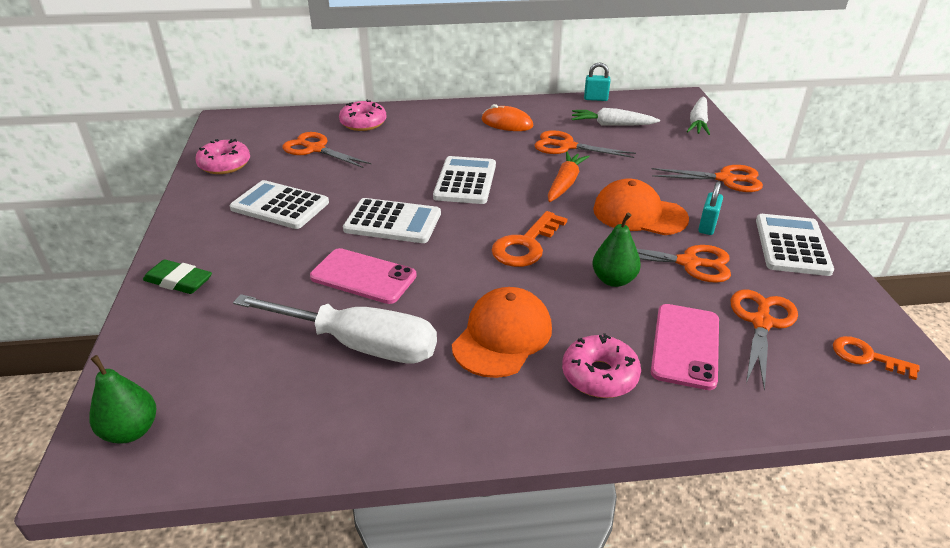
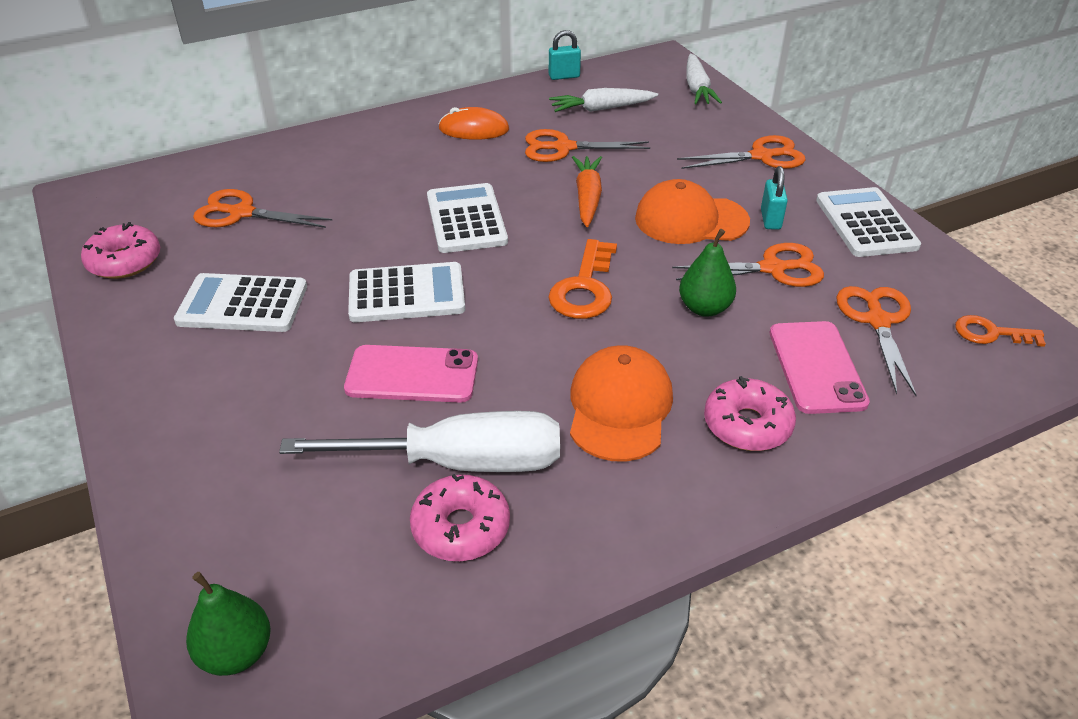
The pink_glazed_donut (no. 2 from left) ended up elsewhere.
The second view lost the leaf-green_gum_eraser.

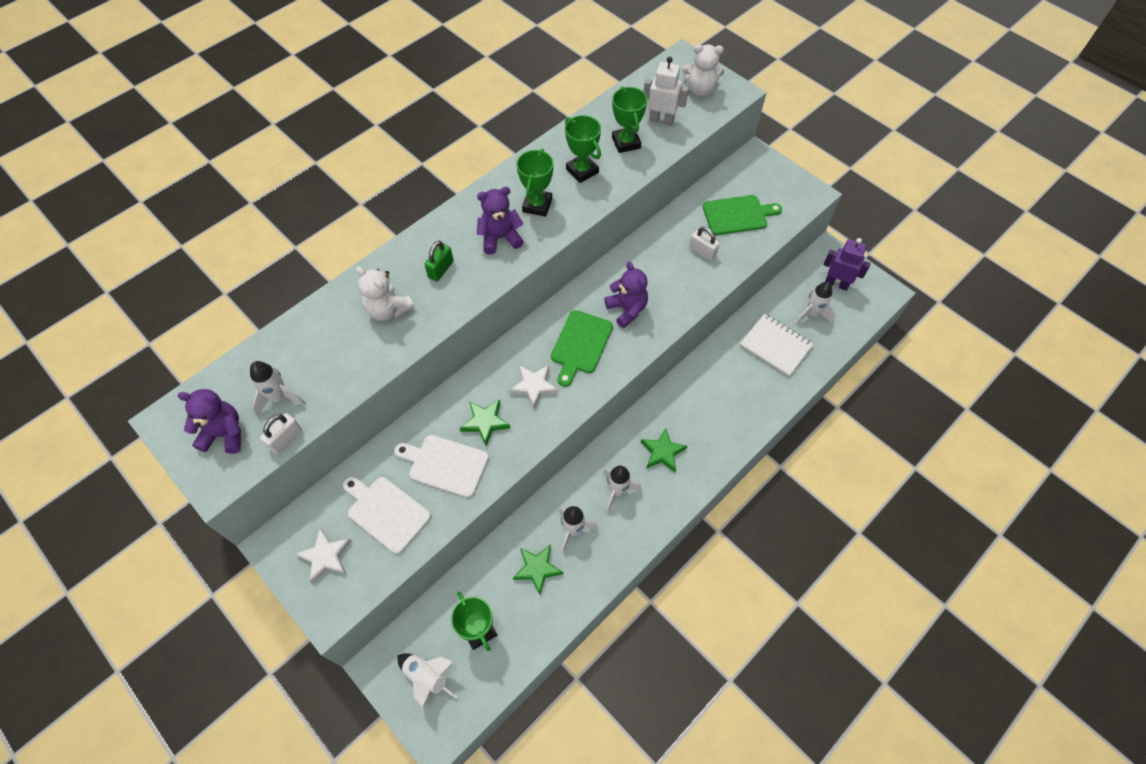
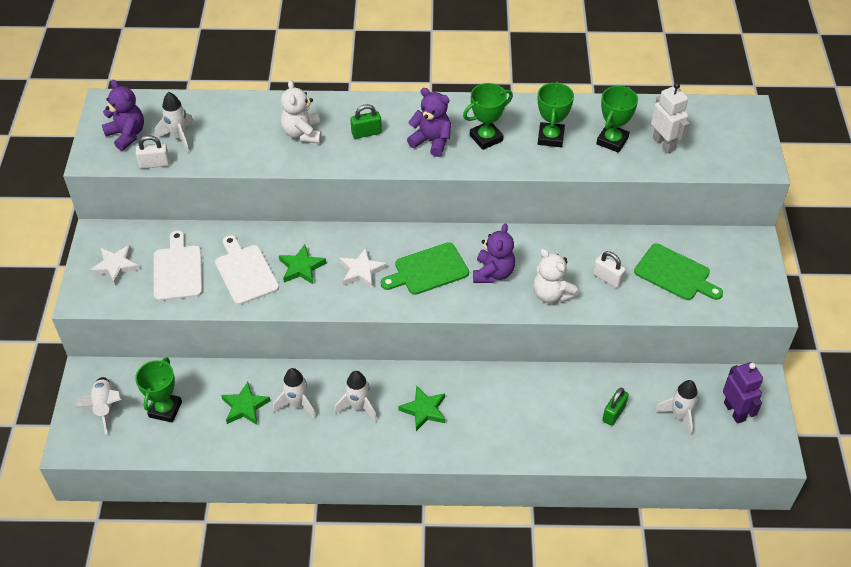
The white_teddy_bear (no. 2 from left) ended up elsewhere.
The white_small_lock (no. 2 from left) ended up facing another way, 45 degrees counterclockwise from before.
Where the white_notebook stood, the leaf-green_small_lock (no. 2 from left) came to stand.

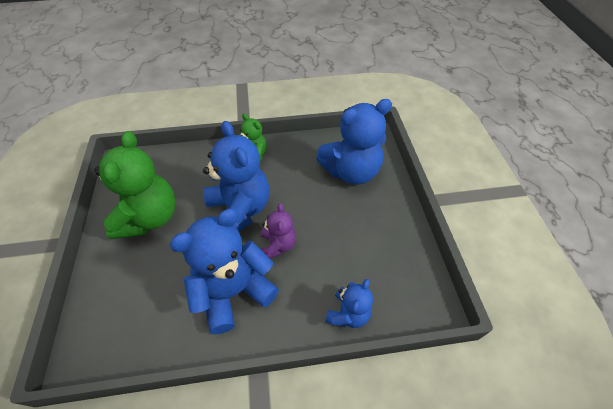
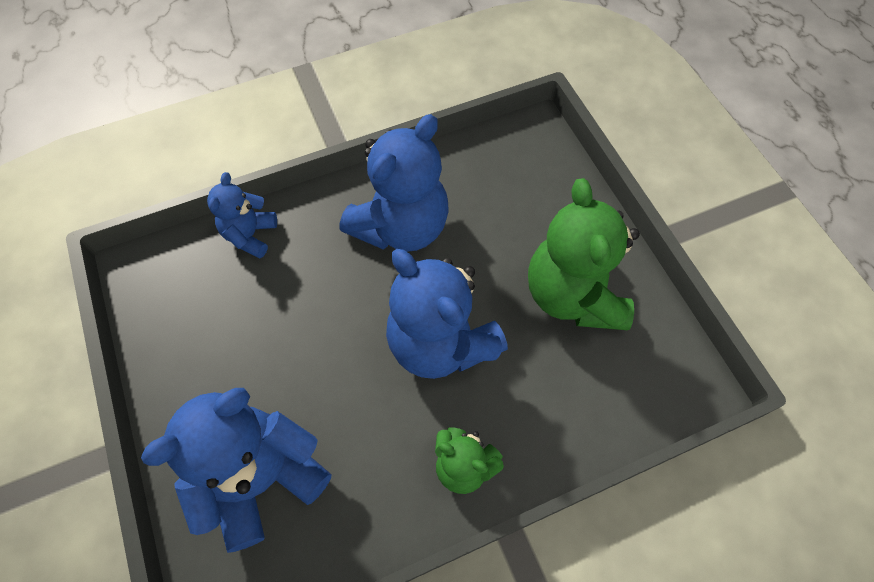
The second view lost the purple_teddy_bear.

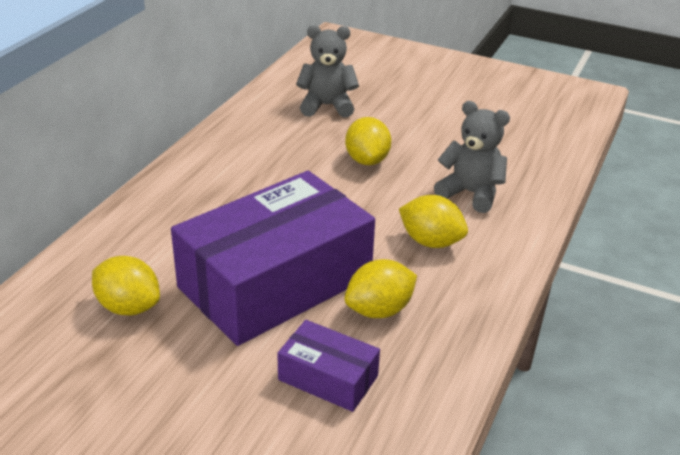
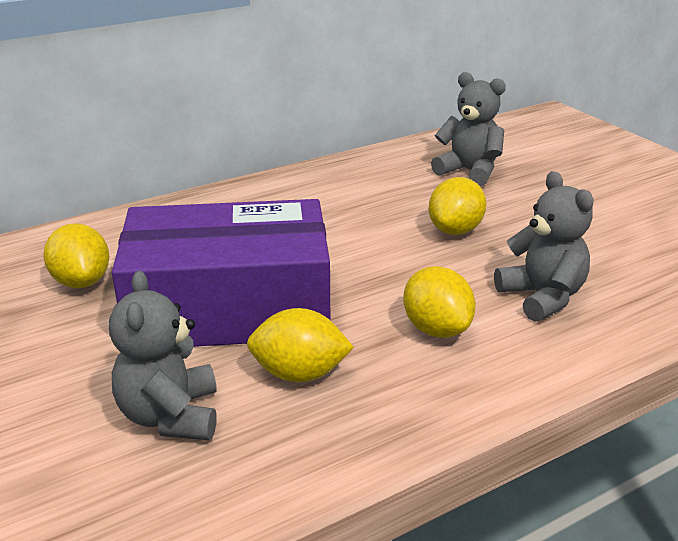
Where the purple_package (no. 2 from left) stood, the grey_teddy_bear (no. 1 from left) came to stand.

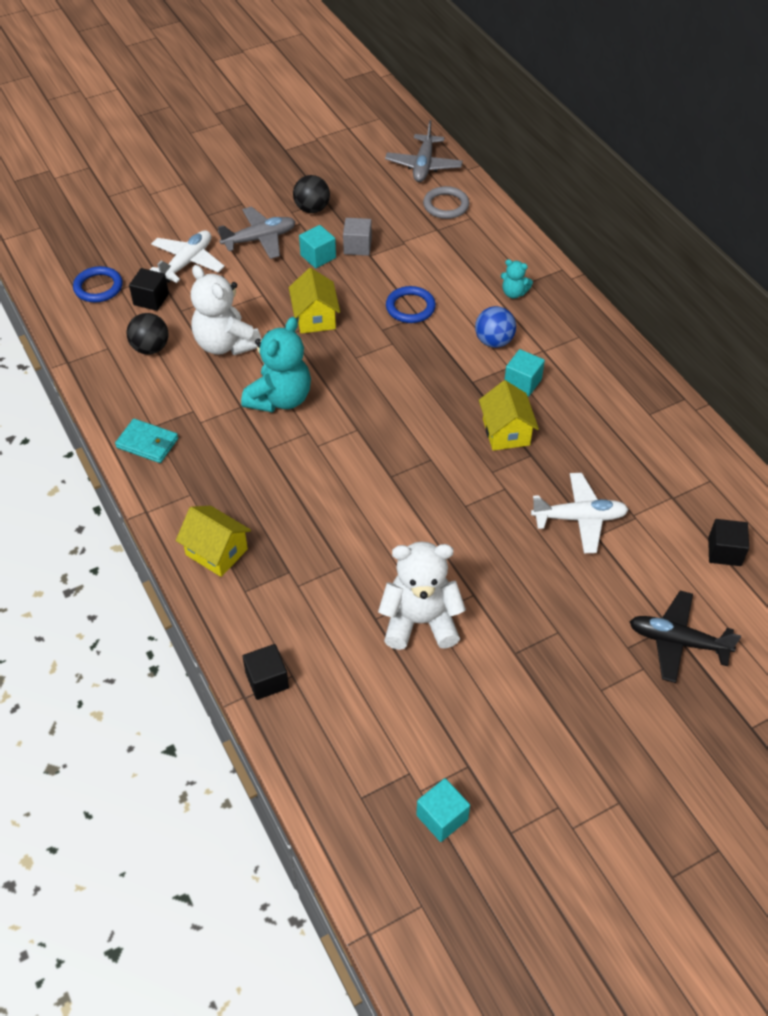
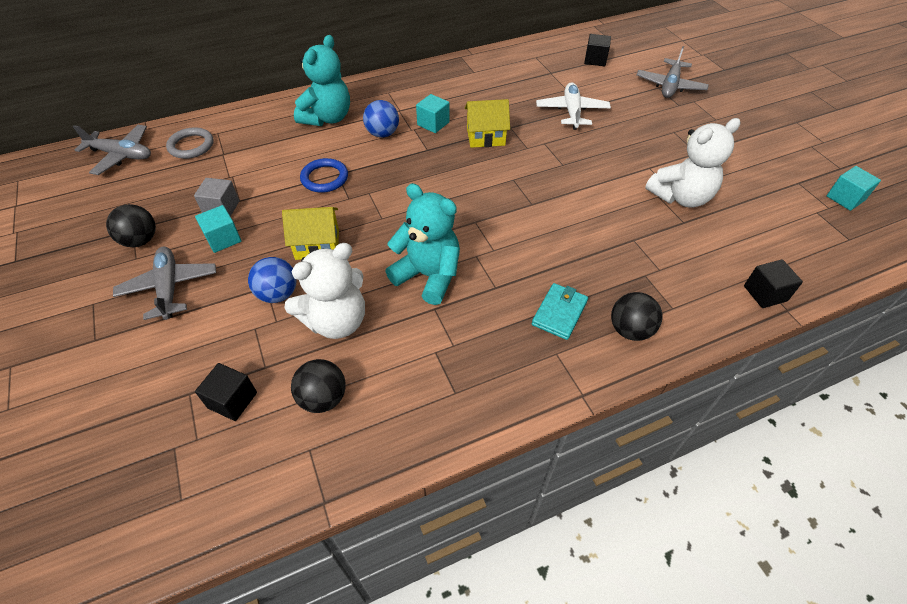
The second view gained the royal_blue_ball (no. 1 from left).
The size of the teal_teddy_bear (no. 2 from left in the first image) changed by a factor of 2.06.
The teal_card_wallet ended up elsewhere.
Where the golden_house (no. 1 from left) stood, the jet-black_ball (no. 3 from left) came to stand.
What was the jet-black_aeroplane turned into the grey_aeroplane (no. 3 from left).
The white_teddy_bear (no. 2 from left) ended up facing another way, 120 degrees counterclockwise from before.
The second view lost the royal_blue_torus (no. 1 from left).
The second view lost the white_aeroplane (no. 1 from left).

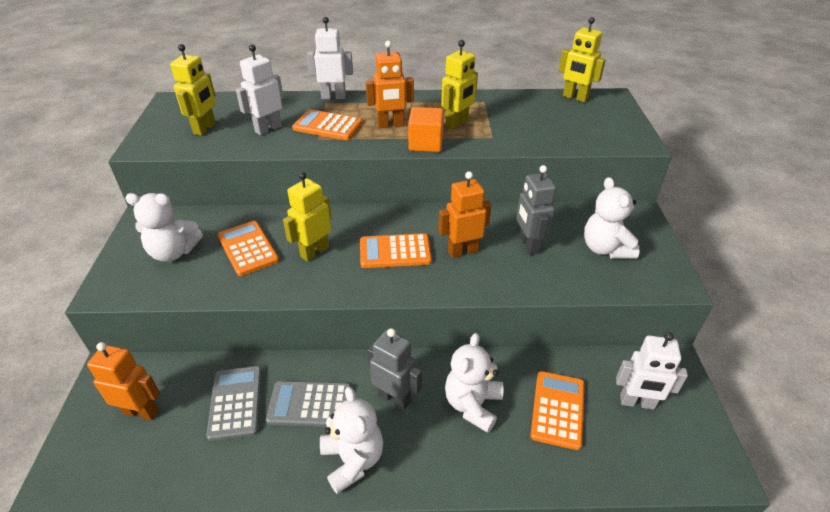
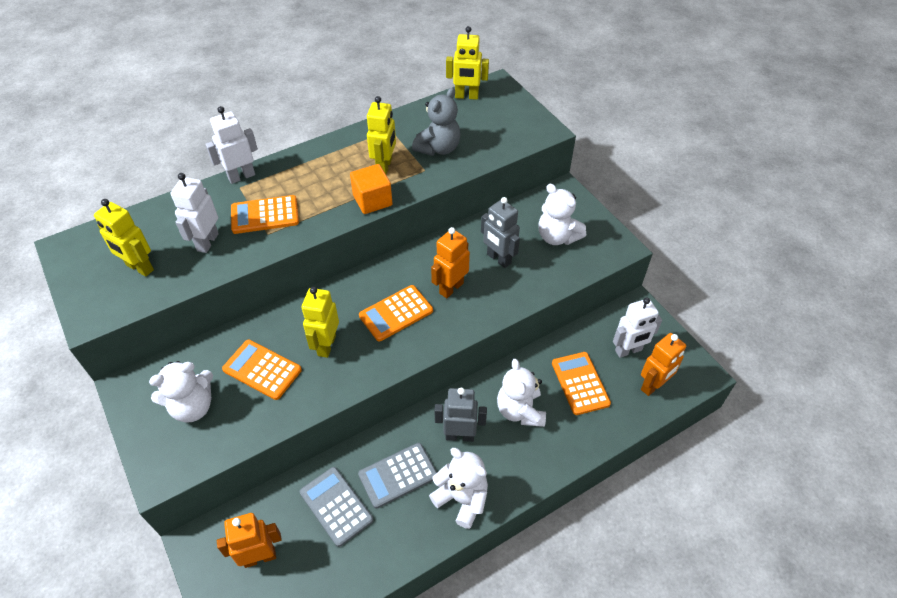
The golden_toy_robot (no. 1 from left) ended up facing another way, 135 degrees clockwise from before.
The second view gained the grey_teddy_bear.
The bright_orange_toy_robot (no. 2 from left in the first image) ended up elsewhere.

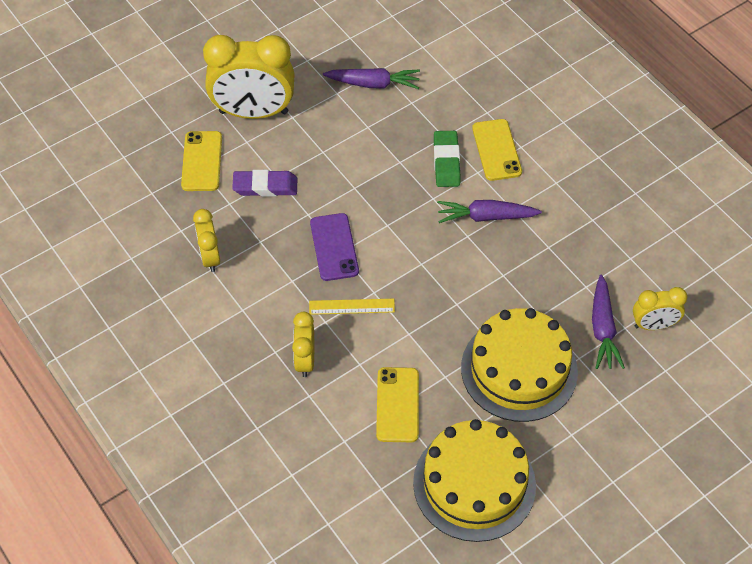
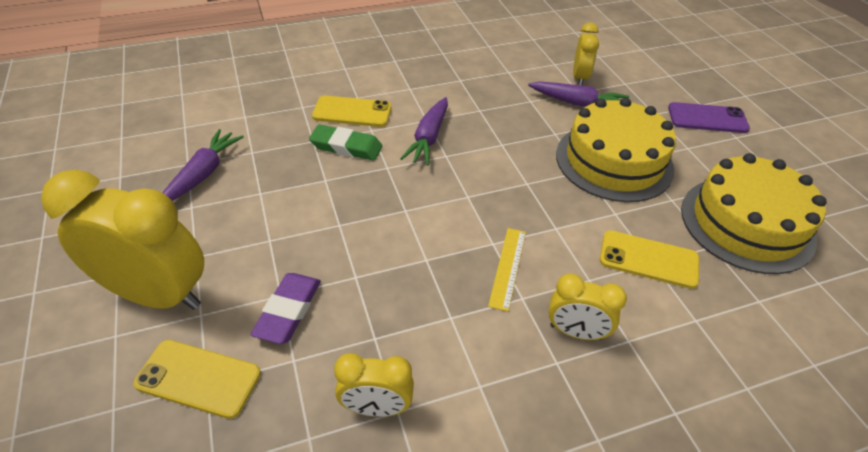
The golden_clock (no. 2 from left in the first image) ended up facing another way, 90 degrees counterclockwise from before.
The purple_phone ended up elsewhere.

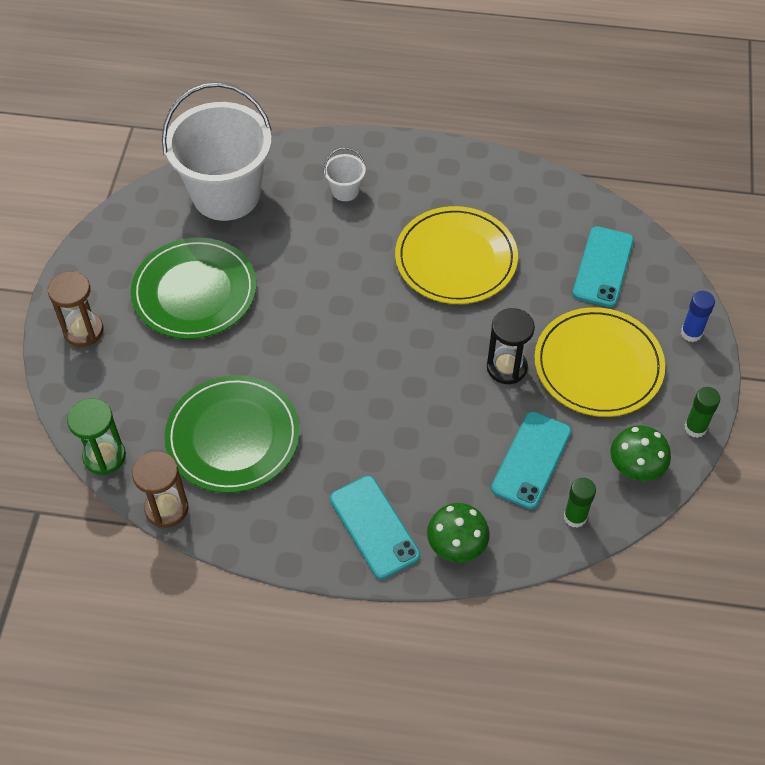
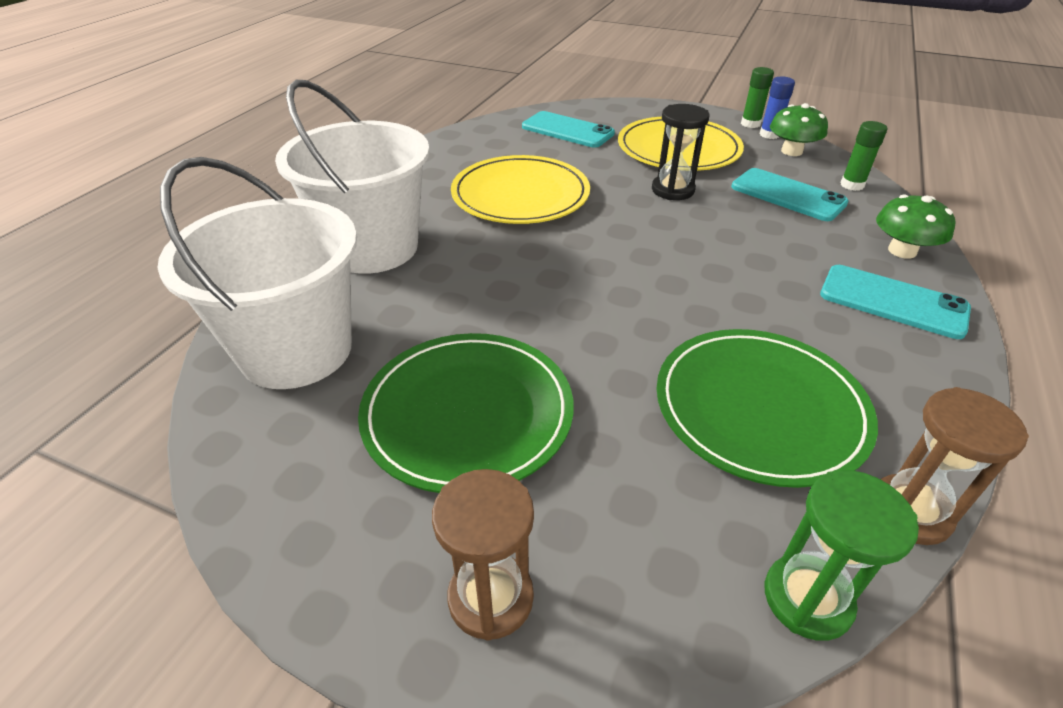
The size of the white_pail (no. 2 from left) changed by a factor of 2.47.
The royal_blue_stick_of_glue ended up elsewhere.
The teal_phone (no. 1 from left in the first image) ended up facing another way, 45 degrees clockwise from before.

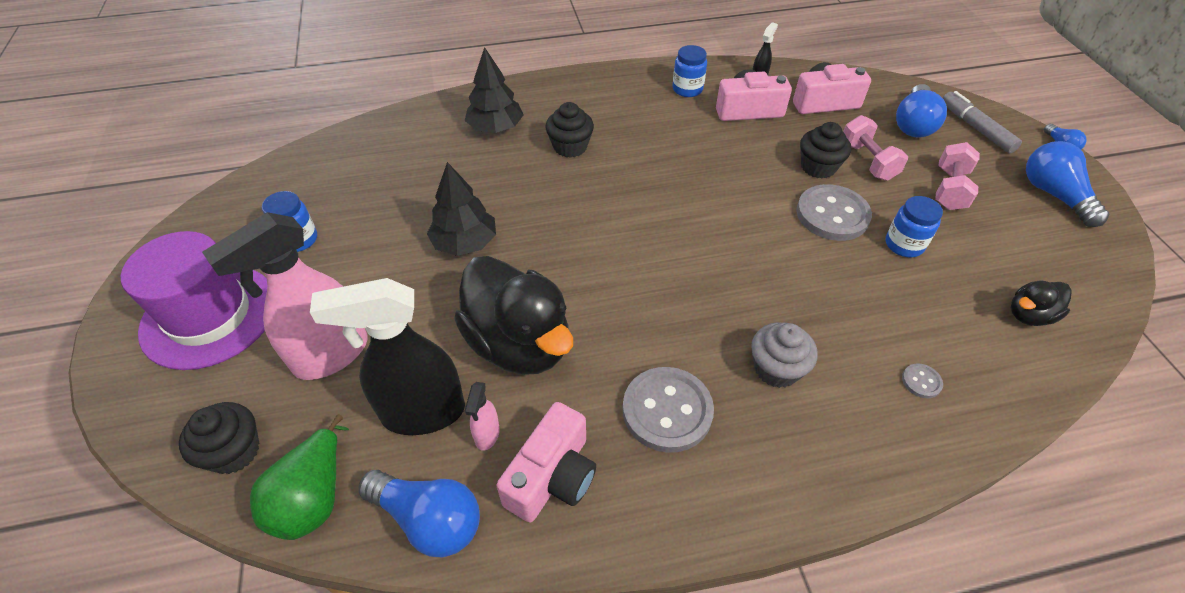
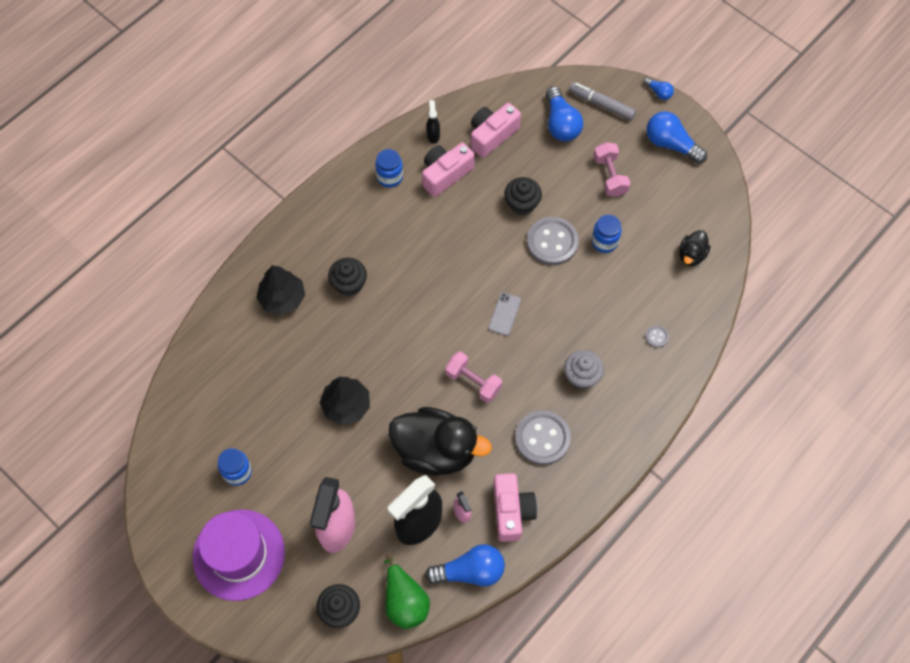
The pink_free_weight (no. 1 from left) ended up elsewhere.
The second view gained the grey_phone.

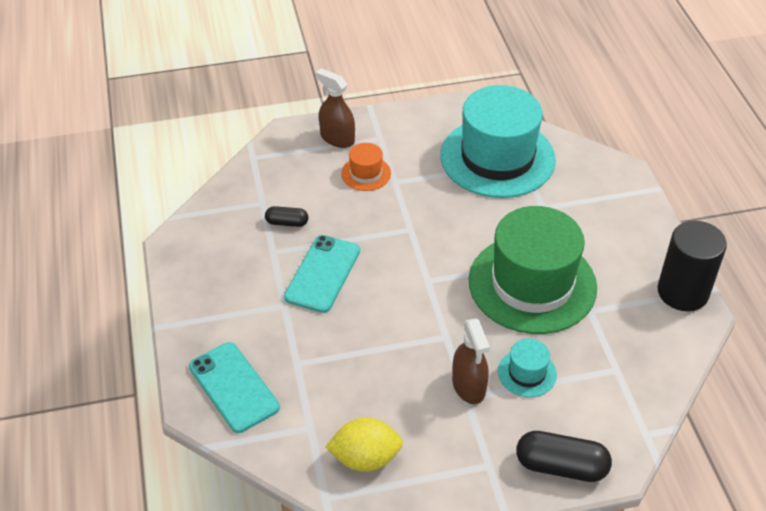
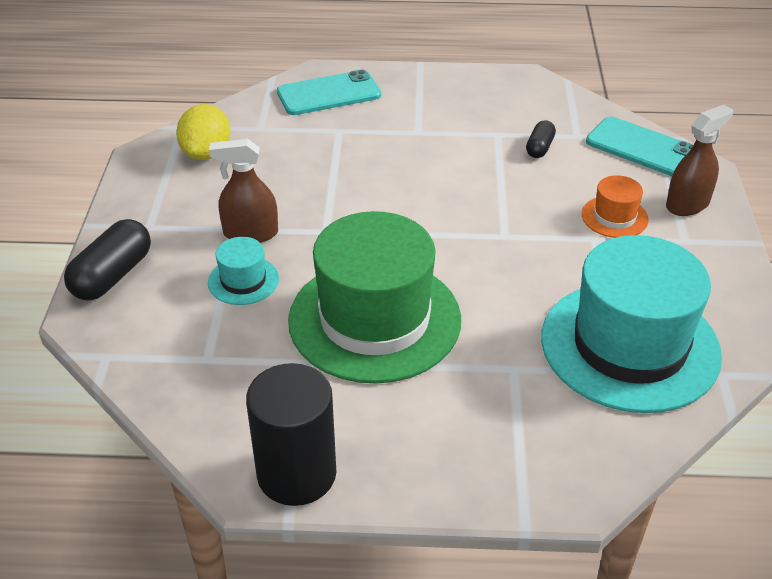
The teal_phone (no. 2 from left) ended up elsewhere.

